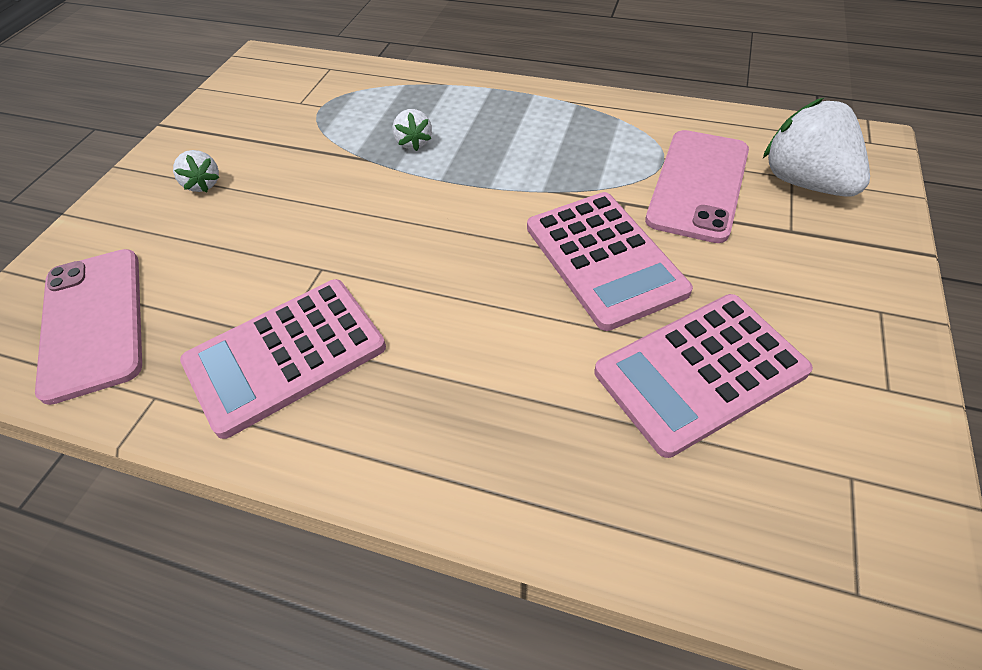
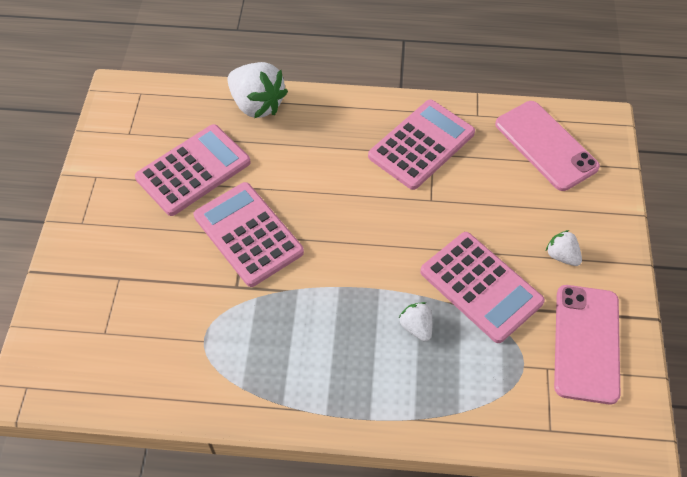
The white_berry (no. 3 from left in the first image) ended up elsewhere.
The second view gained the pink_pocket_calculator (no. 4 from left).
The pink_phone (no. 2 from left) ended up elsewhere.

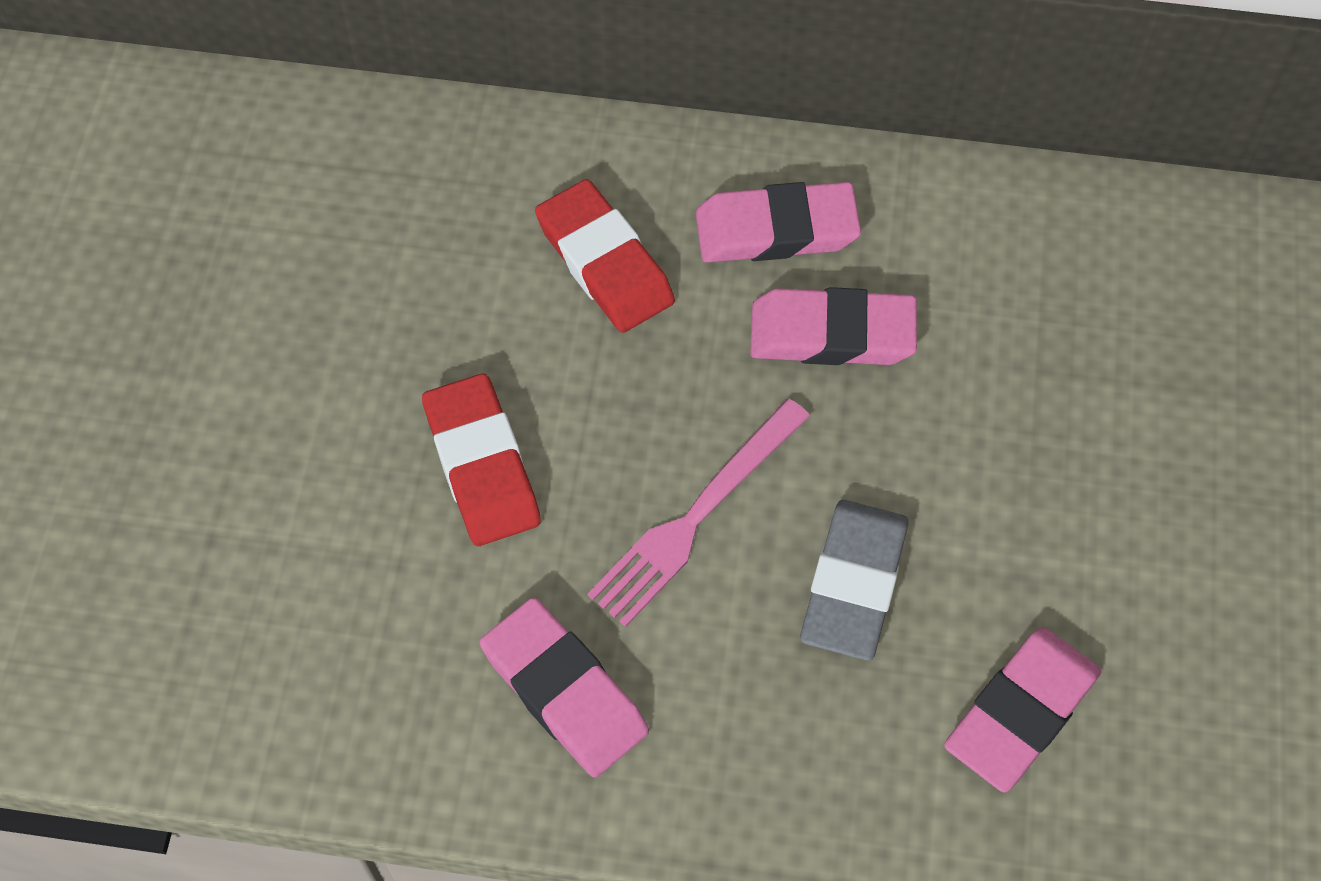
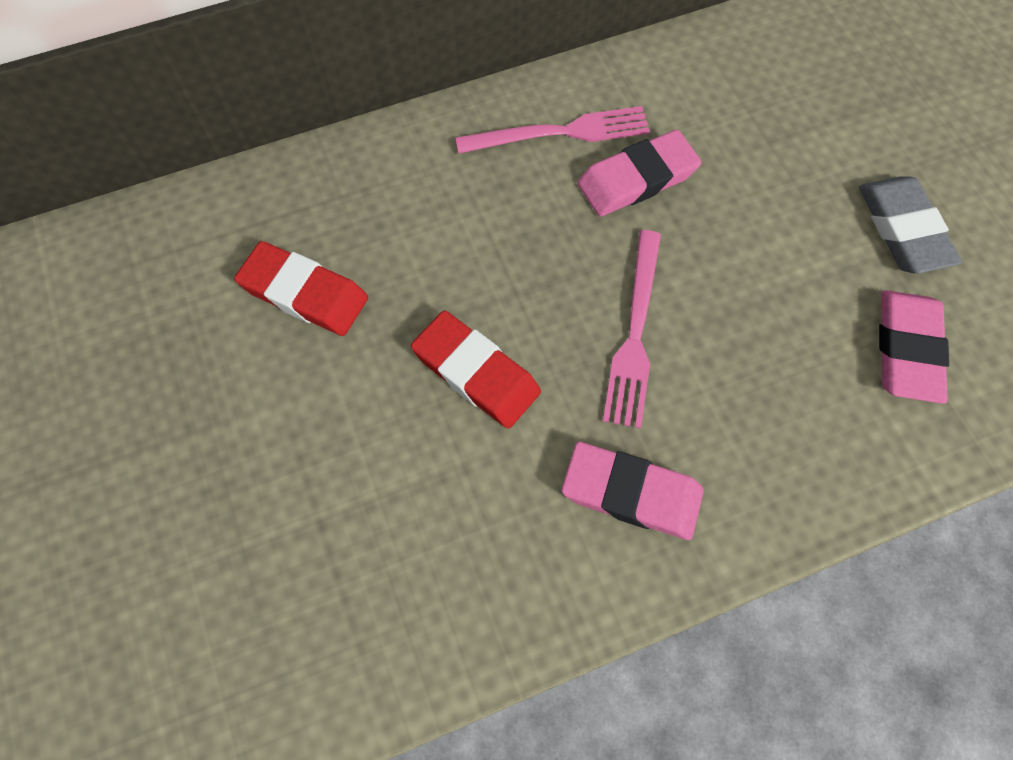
The red_gum_eraser (no. 2 from left in the first image) ended up elsewhere.
Where the pink_gum_eraser (no. 2 from left) stood, the pink_fork (no. 1 from left) came to stand.
The grey_gum_eraser ended up elsewhere.

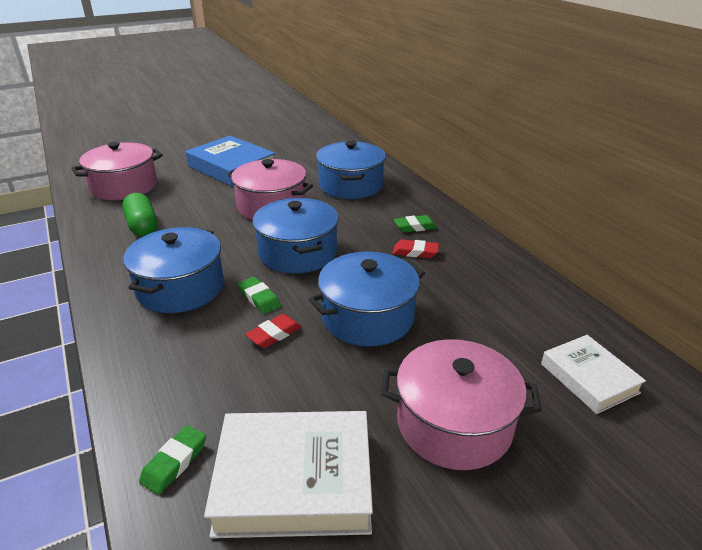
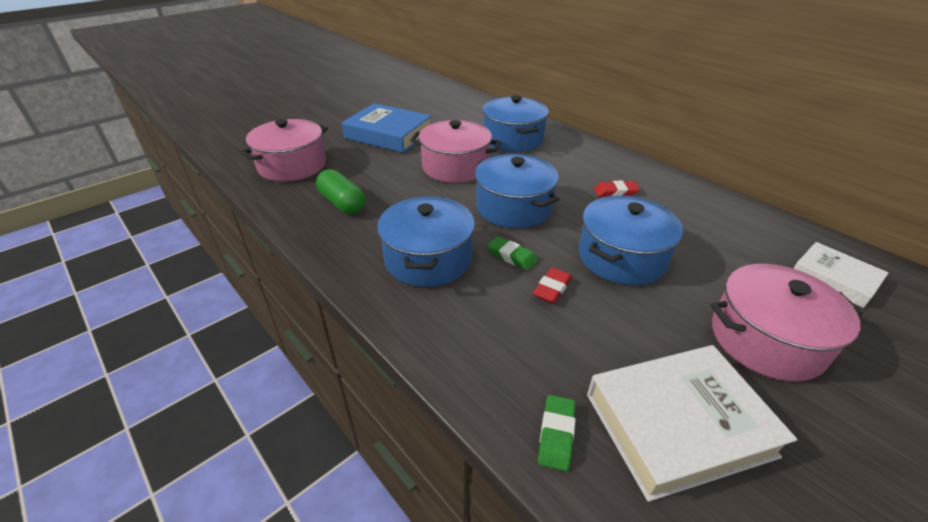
The second view lost the leaf-green_gum_eraser (no. 3 from left).

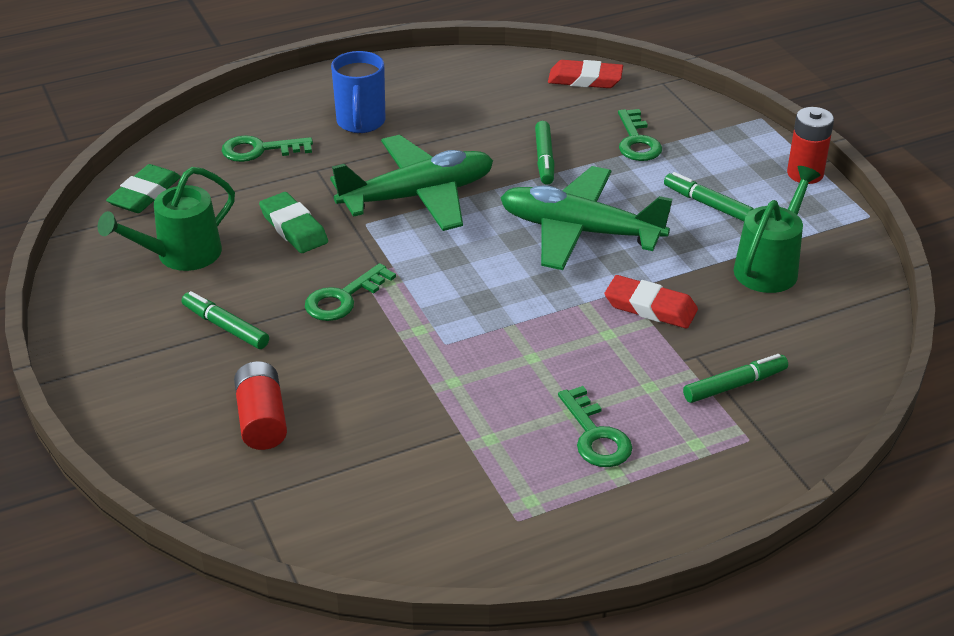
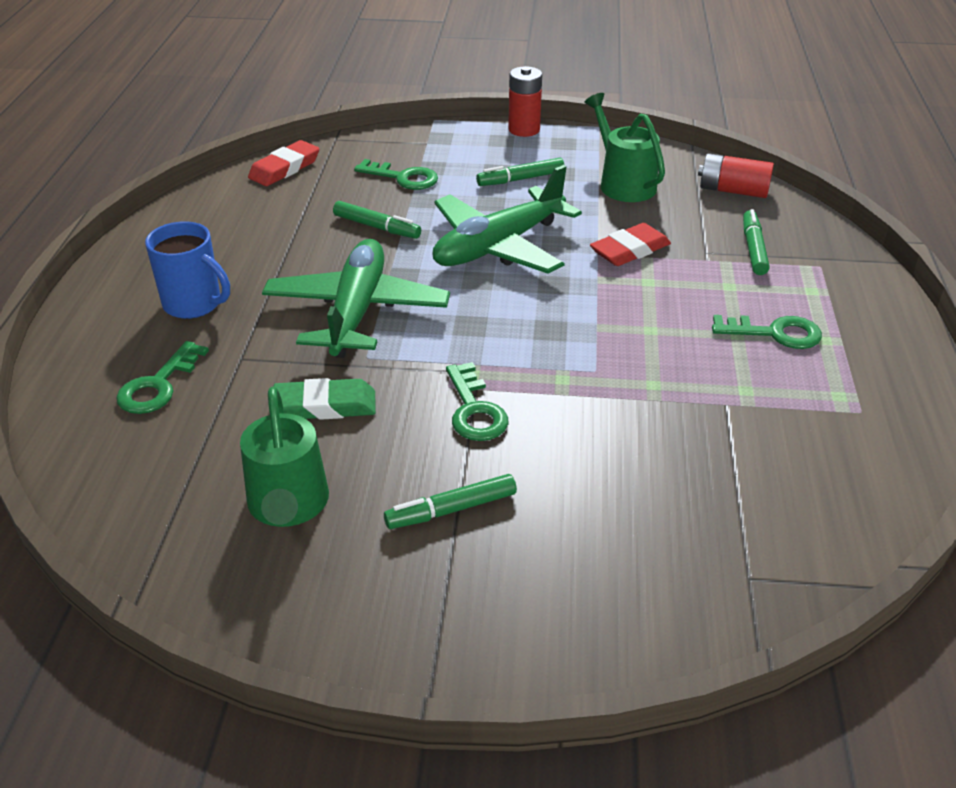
The red_power_cell (no. 1 from left in the first image) ended up elsewhere.
The second view lost the leaf-green_gum_eraser (no. 1 from left).

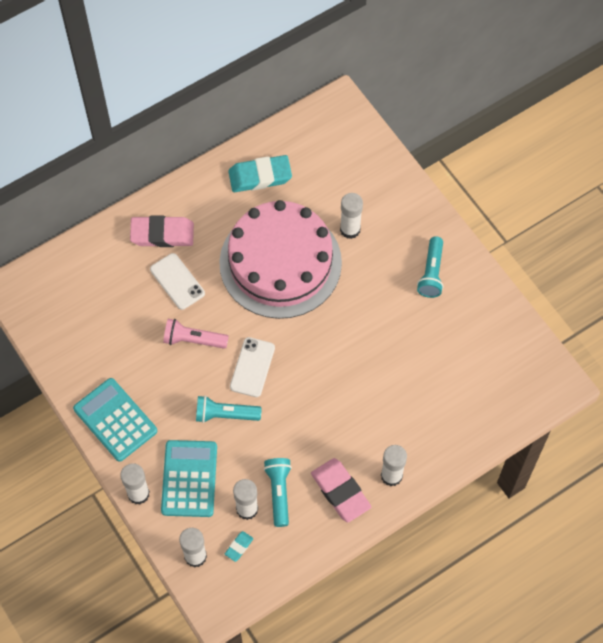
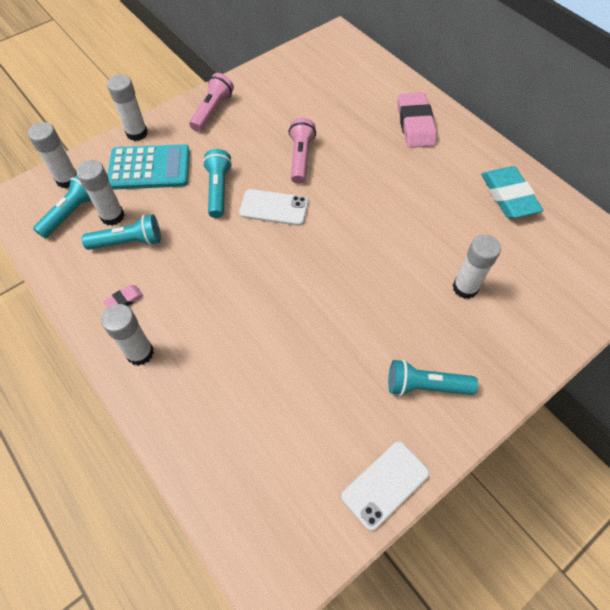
Where the teal_gum_eraser (no. 1 from left) stood, the teal_torch (no. 1 from left) came to stand.
The size of the pink_gum_eraser (no. 2 from left in the first image) changed by a factor of 0.46.
Where the teal_pocket_calculator (no. 1 from left) stood, the pink_torch (no. 1 from left) came to stand.
The white_phone (no. 1 from left in the first image) ended up elsewhere.
The second view lost the pink_cake.

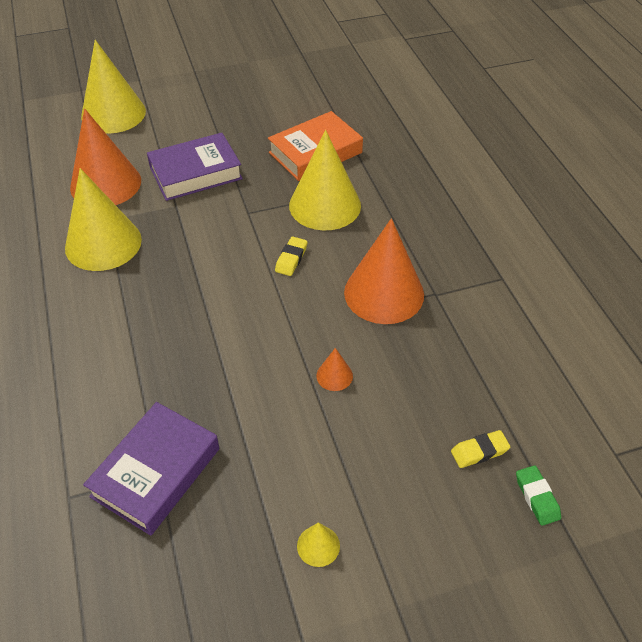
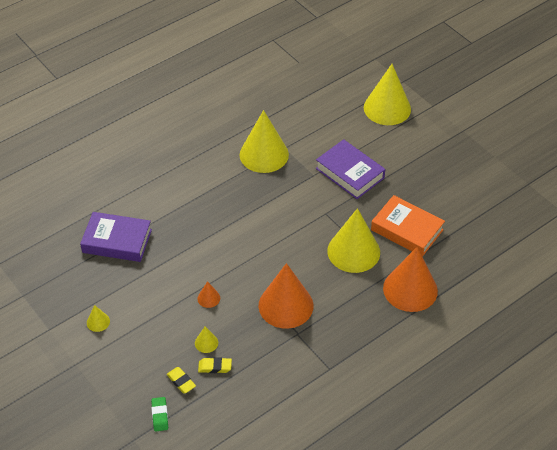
The leaf-green_gum_eraser ended up facing another way, 60 degrees counterclockwise from before.
The second view gained the golden_solid_cone (no. 2 from left).
The golden_gum_eraser (no. 1 from left in the first image) ended up elsewhere.
The bright_orange_solid_cone (no. 1 from left in the first image) ended up elsewhere.

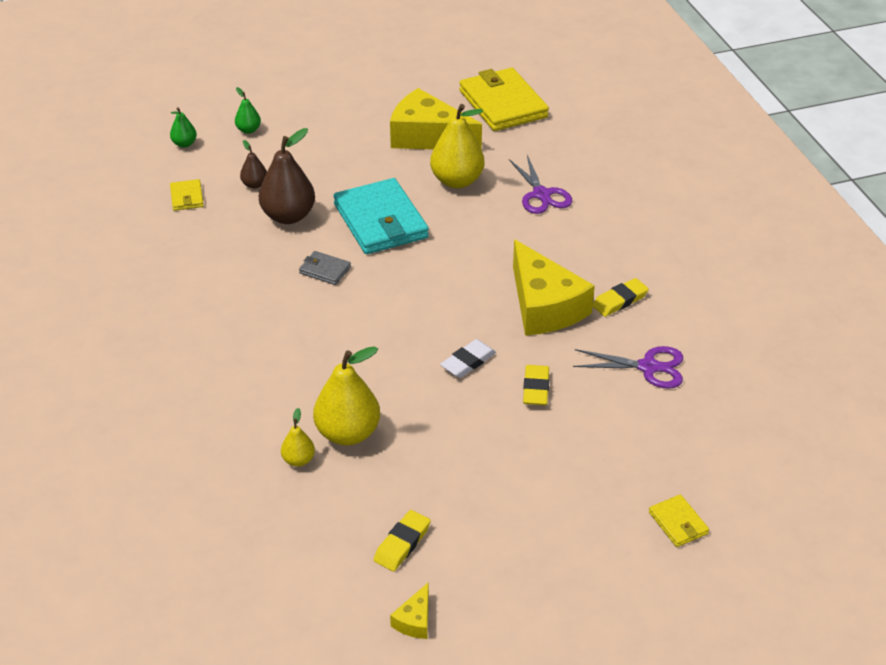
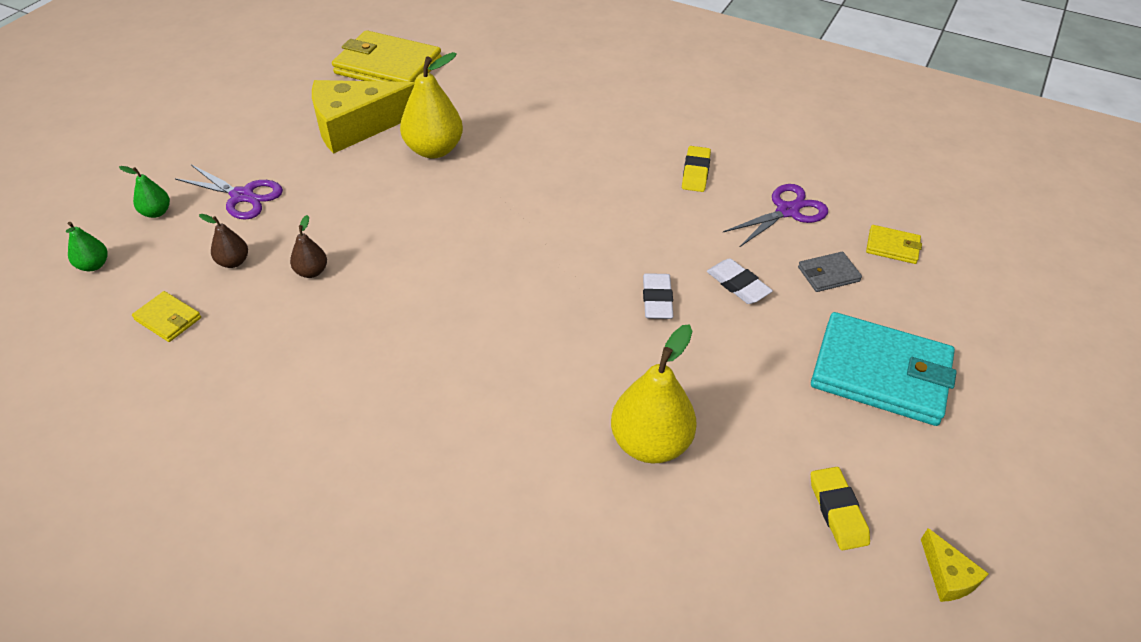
The purple_scissors (no. 1 from left) ended up elsewhere.
The size of the dark_brown_pear_fruit (no. 2 from left) changed by a factor of 0.50.
What was the golden_gum_eraser (no. 2 from left) turned into the white_gum_eraser (no. 2 from left).
The grey_card_wallet ended up elsewhere.
The teal_card_wallet ended up elsewhere.
The golden_card_wallet (no. 3 from left) ended up elsewhere.
The second view lost the golden_pear_fruit (no. 1 from left).
The second view lost the golden_piece_of_cheese (no. 3 from left).

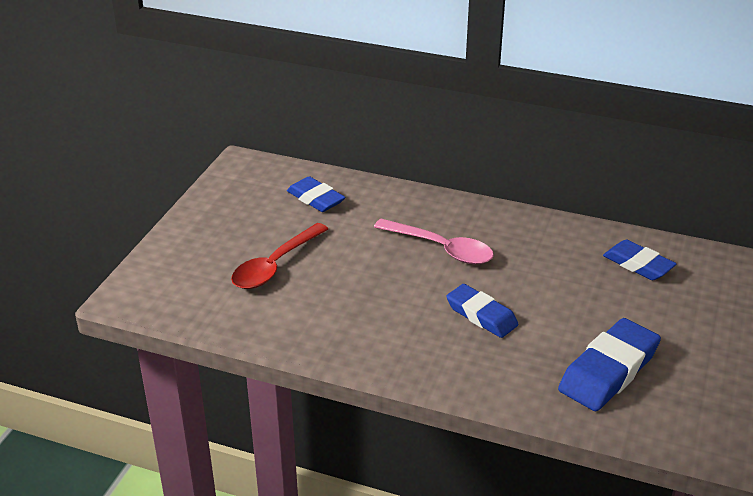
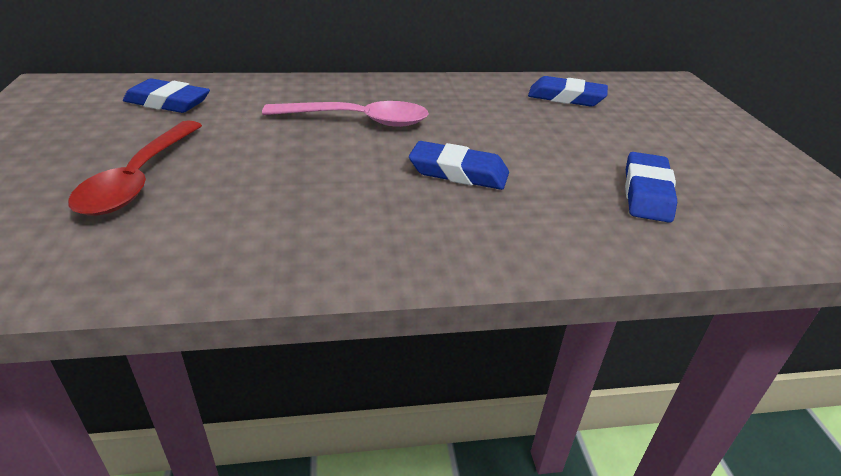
The size of the royal_blue_gum_eraser (no. 3 from left in the first image) changed by a factor of 0.66.

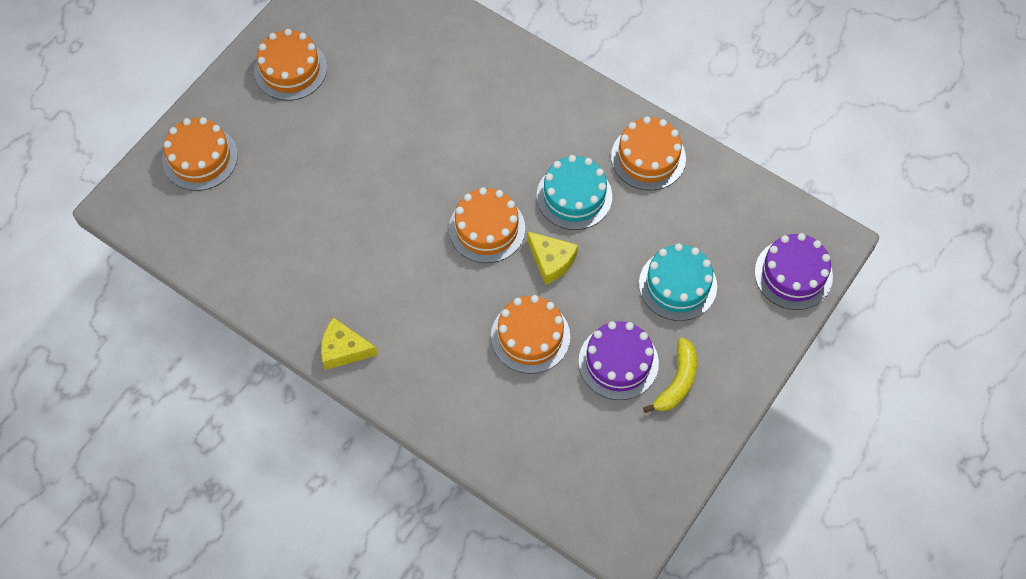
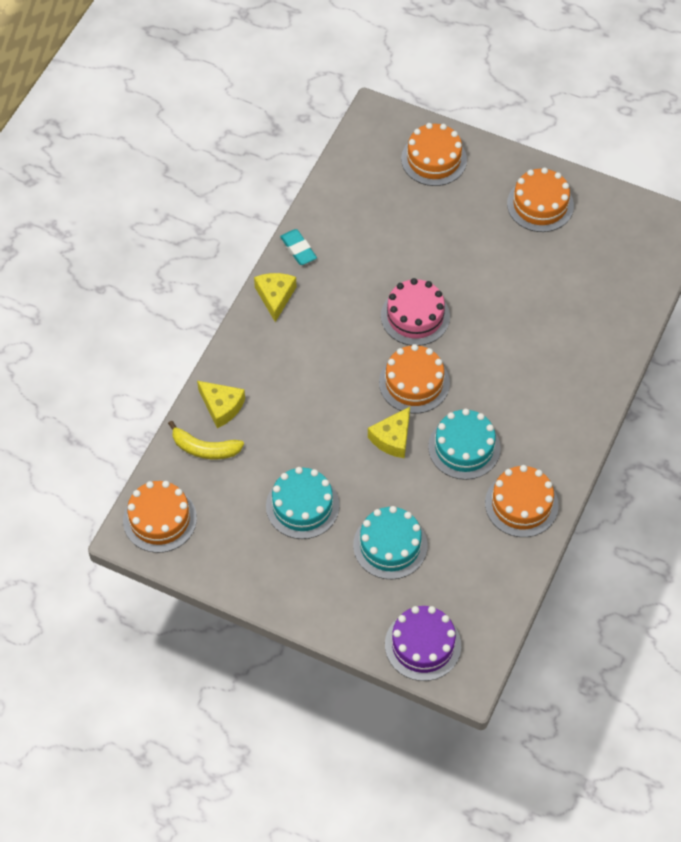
The bright_orange_cake (no. 4 from left in the first image) ended up elsewhere.
The golden_banana_fruit ended up elsewhere.
The second view gained the golden_piece_of_cheese (no. 1 from left).
What was the purple_cake (no. 1 from left) turned into the teal_cake (no. 1 from left).
The second view gained the teal_gum_eraser.
The second view gained the pink_cake.

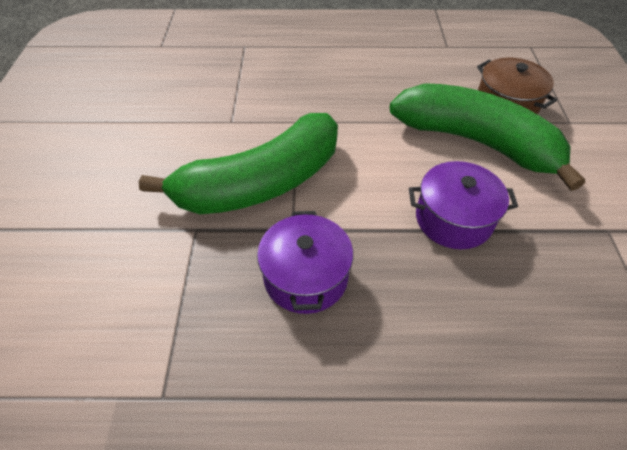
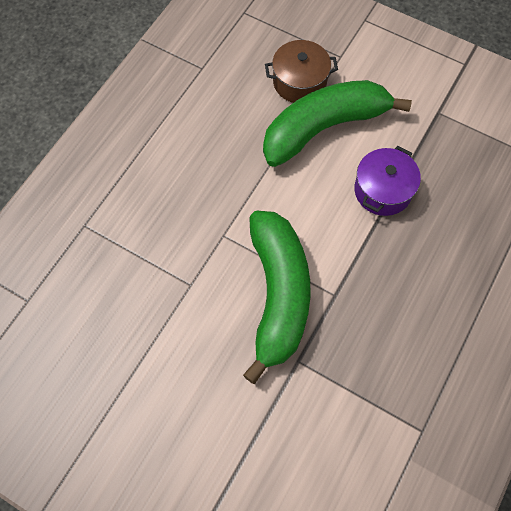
The second view lost the purple_pot (no. 1 from left).

